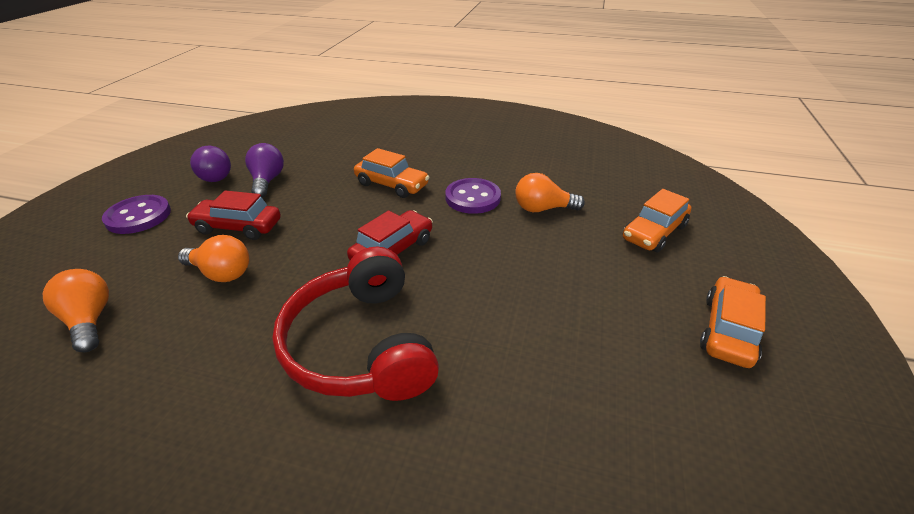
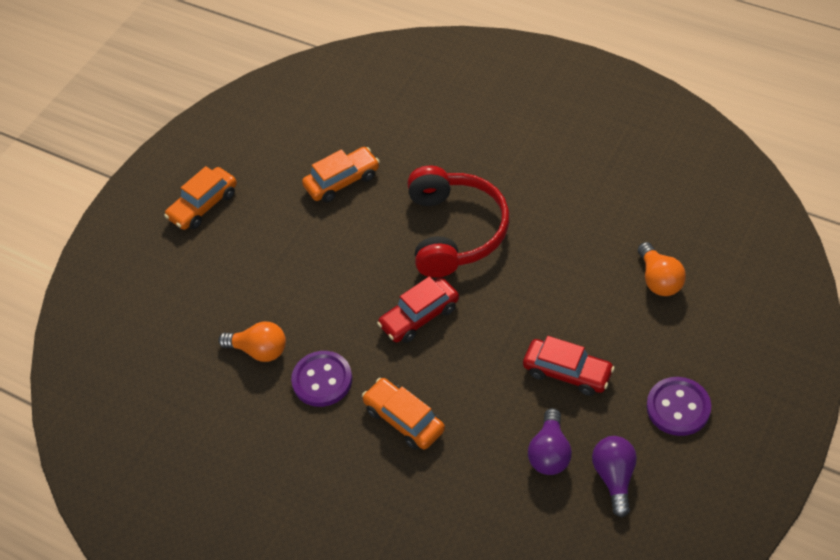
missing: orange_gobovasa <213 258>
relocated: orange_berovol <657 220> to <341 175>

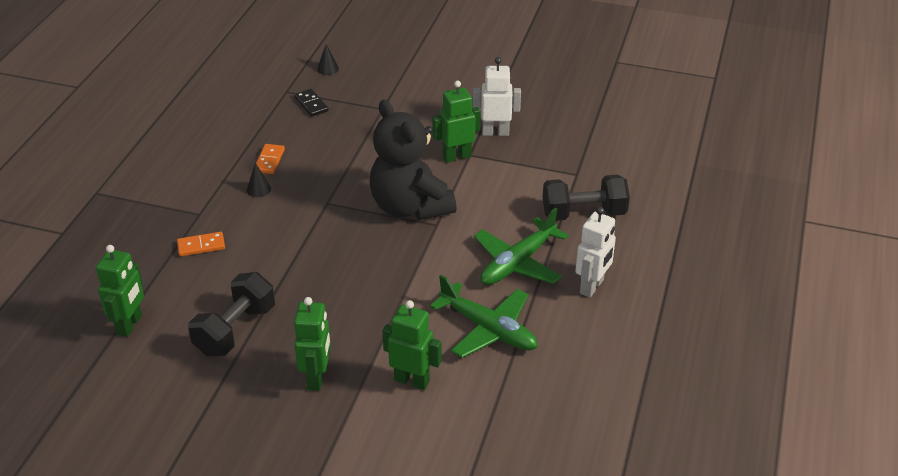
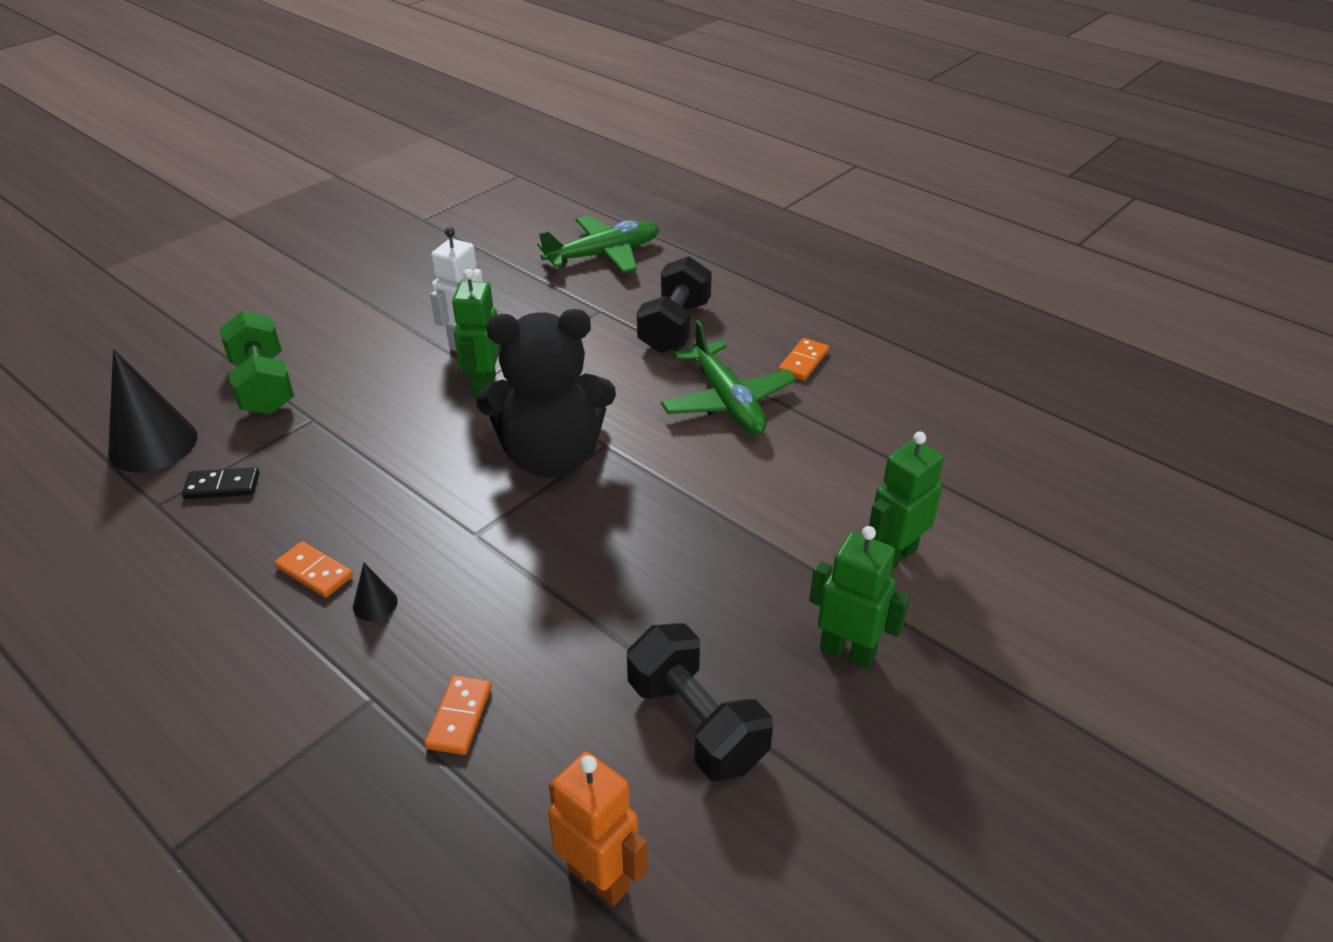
appeared: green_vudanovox <256 363>
relocated: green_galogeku <484 316> to <598 244>
exchanged: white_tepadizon <595 252> to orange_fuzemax <803 359>
colour: green_tepadizon <120 291> to orange_tepadizon <598 828>
size: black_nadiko <328 59> = <152 410> x2.24

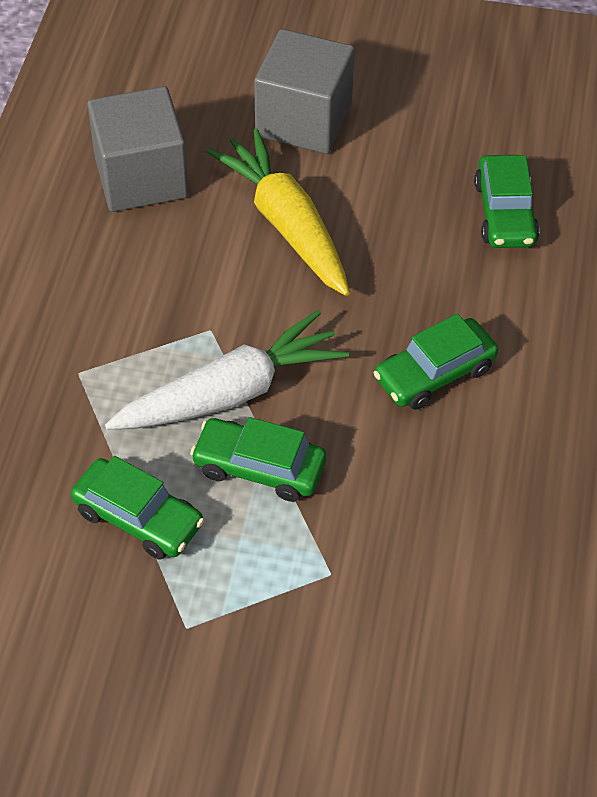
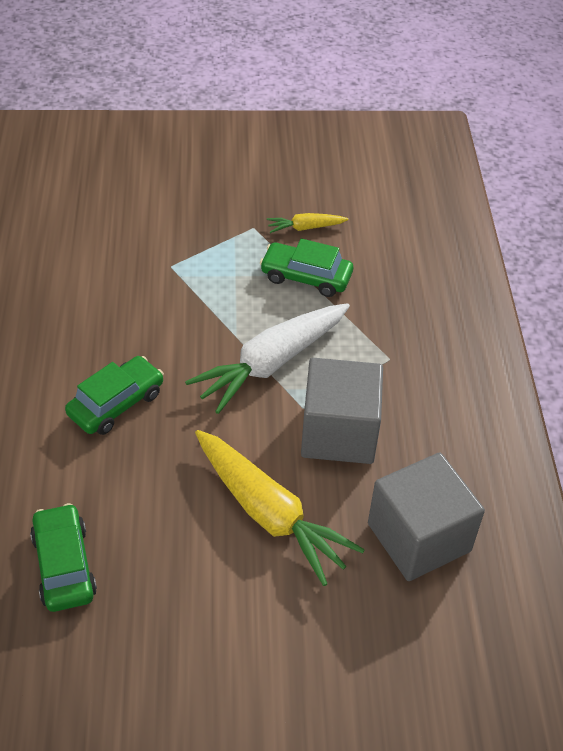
missing: green_berovol <258 459>
appeared: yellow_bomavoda <308 223>
relocated: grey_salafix <304 91> to <342 411>

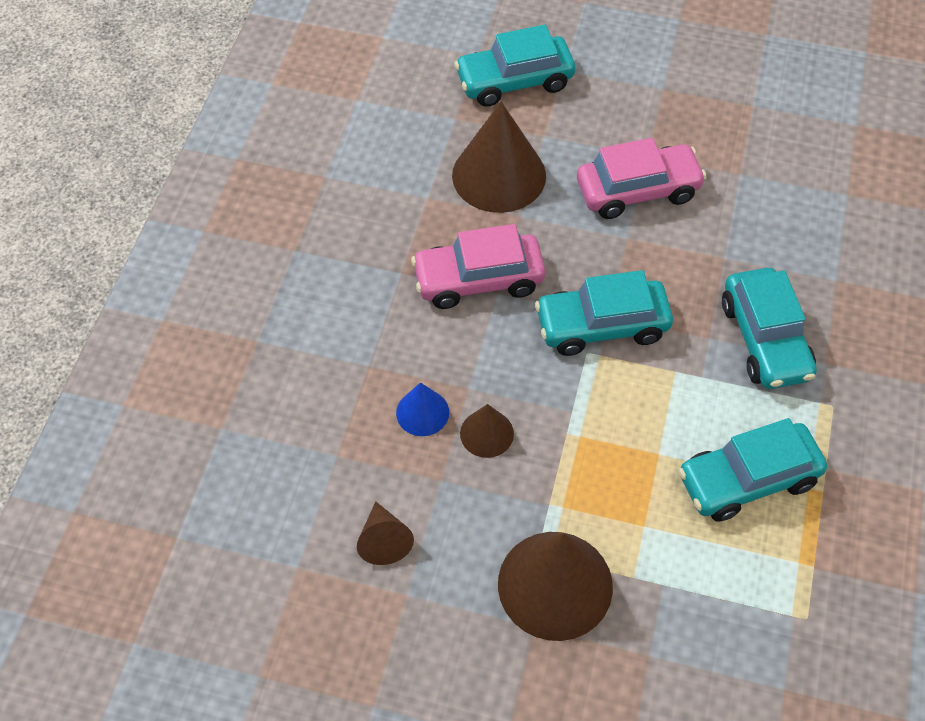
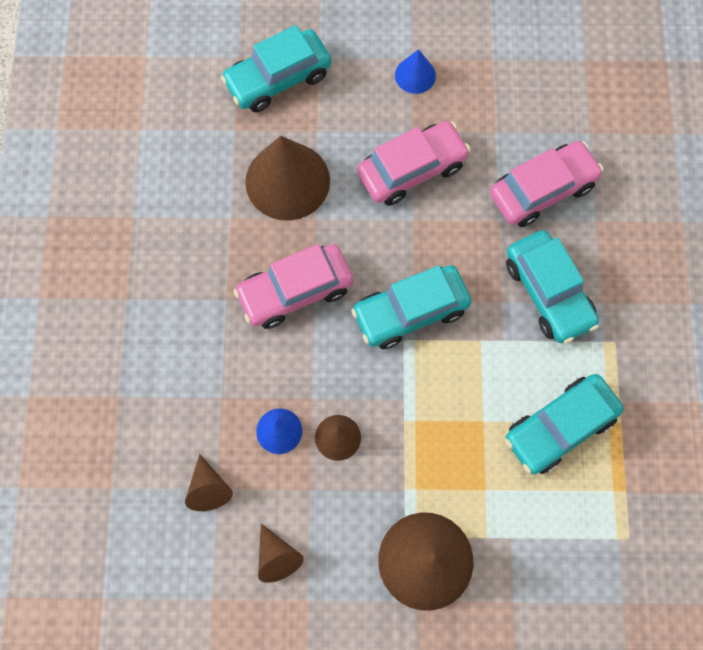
appeared: brown_nadiko <209 482>; blue_nadiko <415 71>; pink_berovol <547 184>

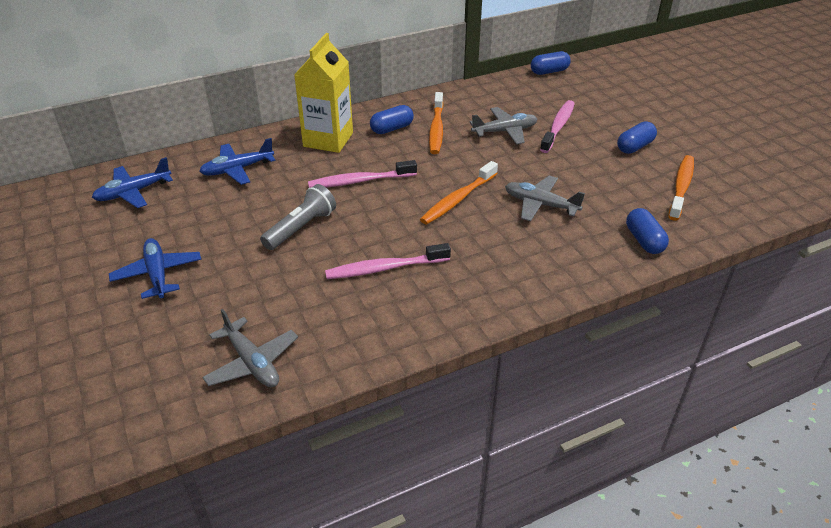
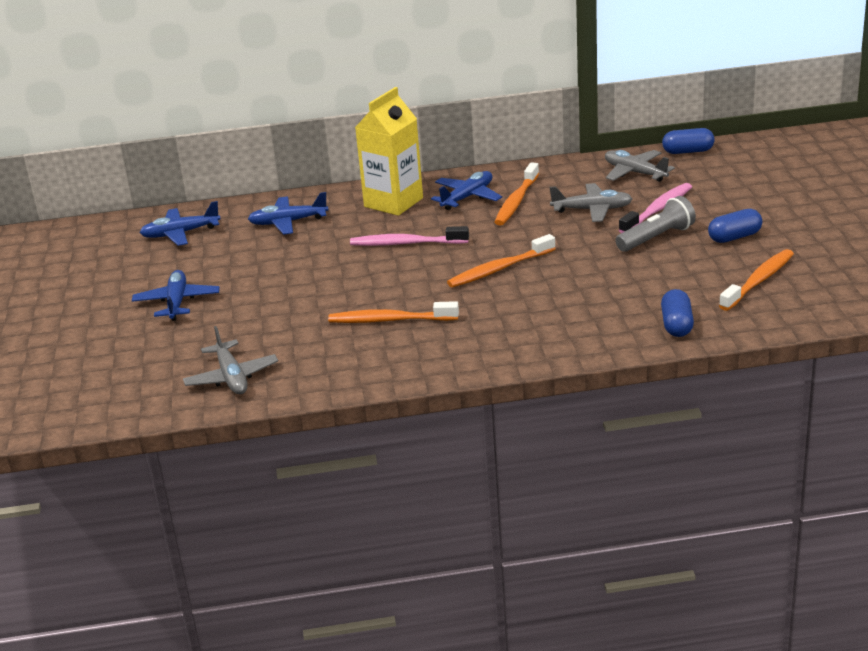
relocated: grey_galogeku <545 198> to <640 166>; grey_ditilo <298 217> to <655 224>
exchanged: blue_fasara <392 119> to blue_galogeku <466 190>
colour: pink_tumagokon <388 261> to orange_tumagokon <393 312>

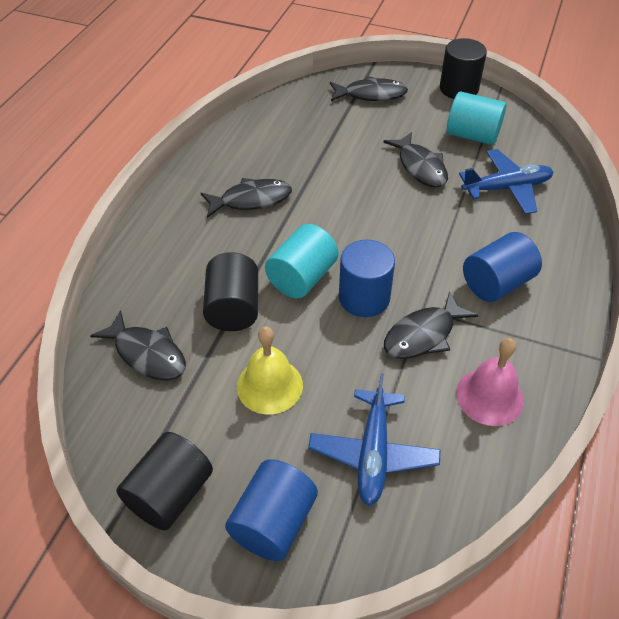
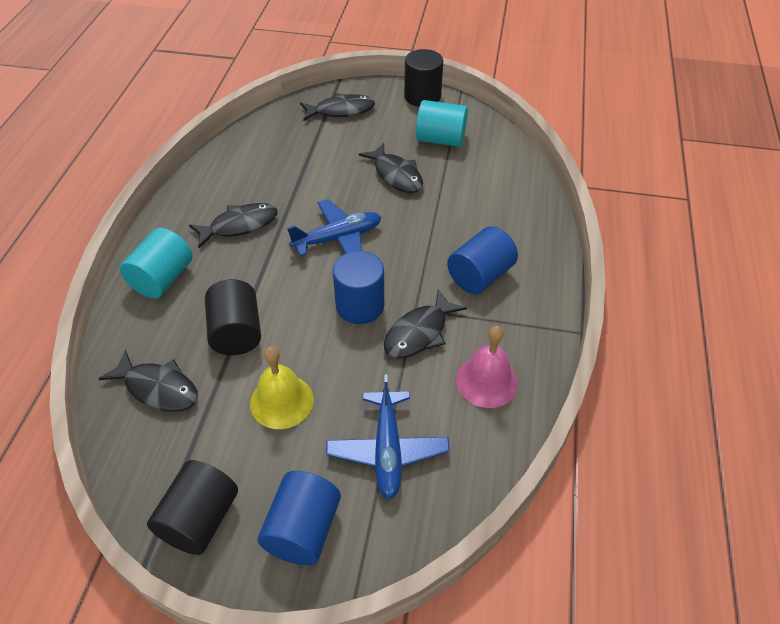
relocated: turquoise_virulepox <302 261> to <156 263>; blue_galogeku <506 181> to <334 227>

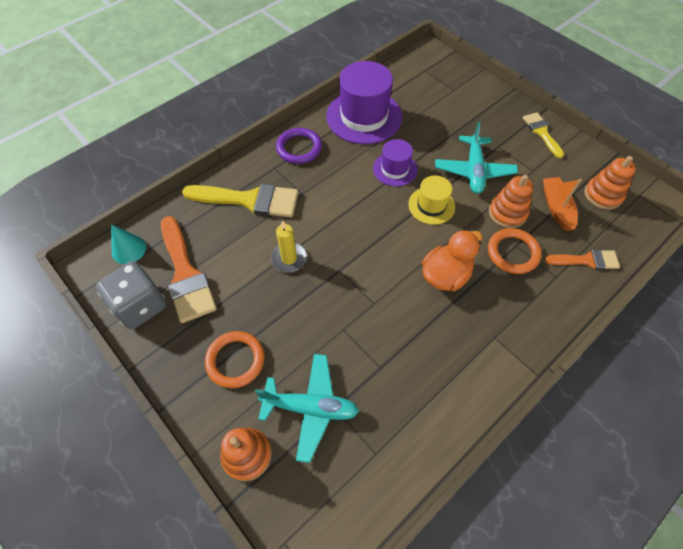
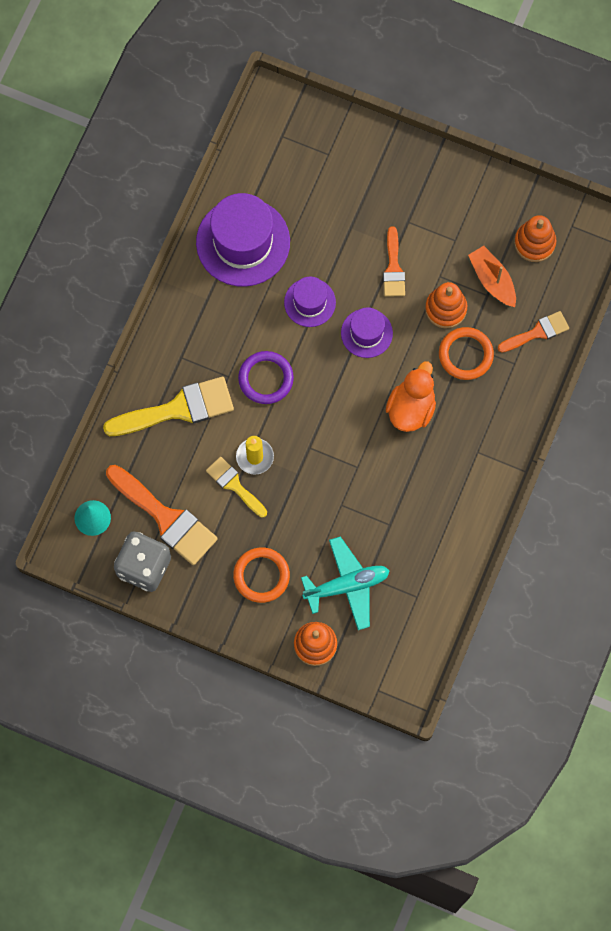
relocated: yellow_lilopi <543 135> to <236 487>; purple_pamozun <299 146> to <266 377>
exchanged: turquoise_galogeku <476 158> to orange_lilopi <394 261>
colour: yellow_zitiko <431 200> to purple_zitiko <367 332>

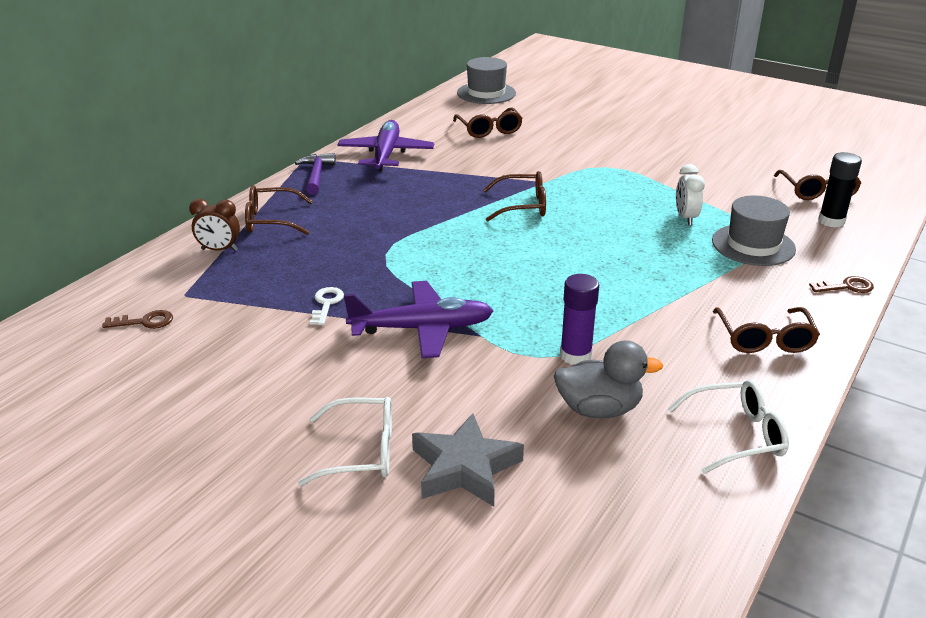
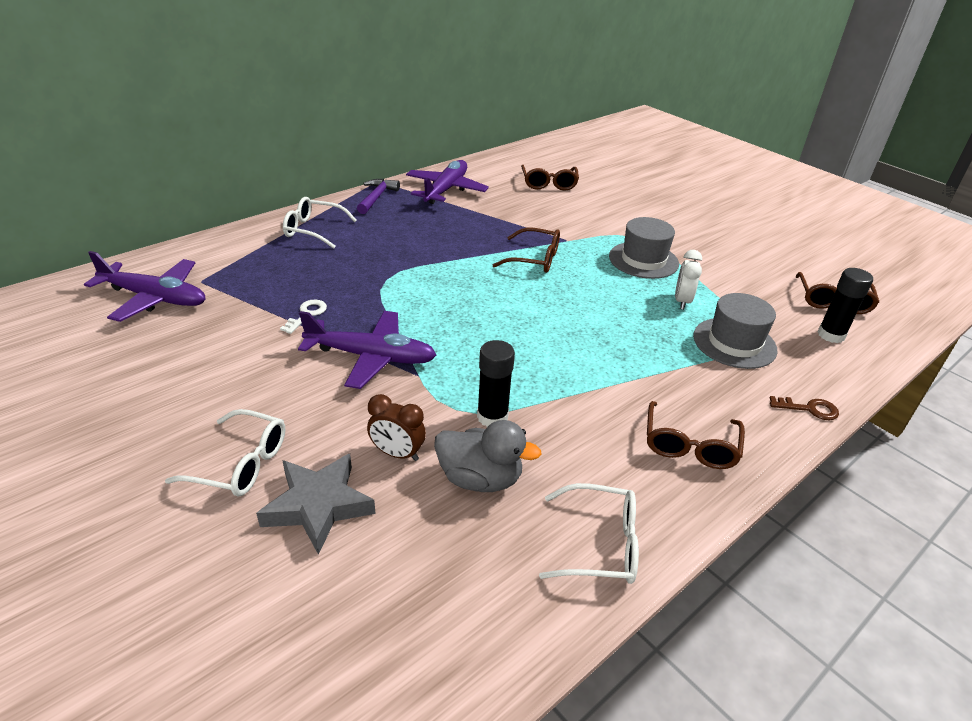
relocated: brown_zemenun <214 224> to <396 427>; grey_zitiko <486 80> to <644 248>
exchanged: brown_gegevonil <137 319> to purple_galogeku <144 286>
colour: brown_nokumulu <279 210> to white_nokumulu <320 223>; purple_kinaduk <579 319> to black_kinaduk <496 383>

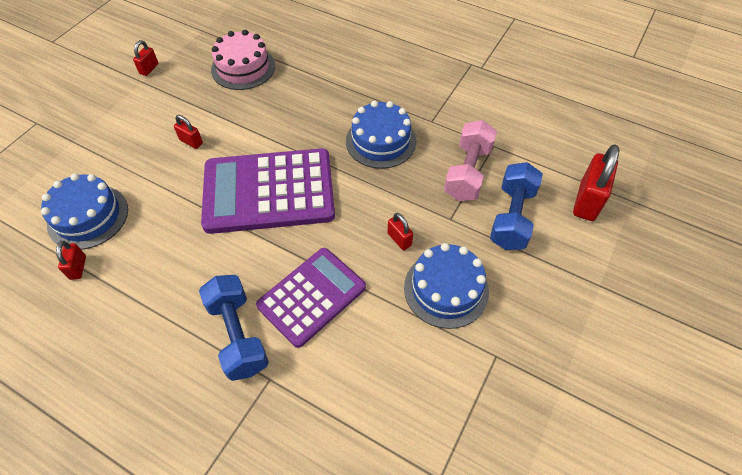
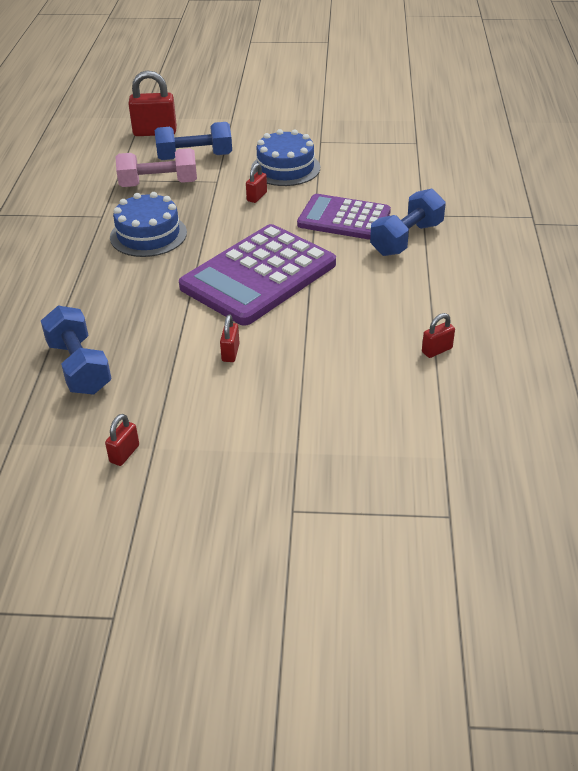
missing: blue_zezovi <84 211>
exchanged: pink_zezovi <243 60> to blue_vudanovox <76 350>
spun: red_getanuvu <145 58> = <122 440> 60 degrees counterclockwise; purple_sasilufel <268 191> = <257 275> 75 degrees clockwise

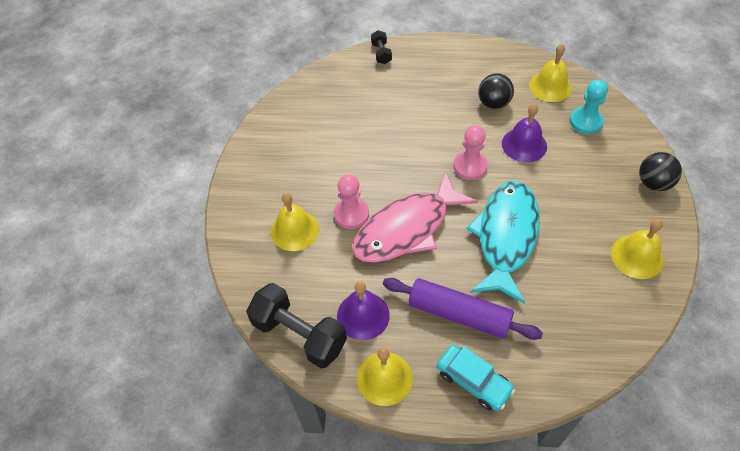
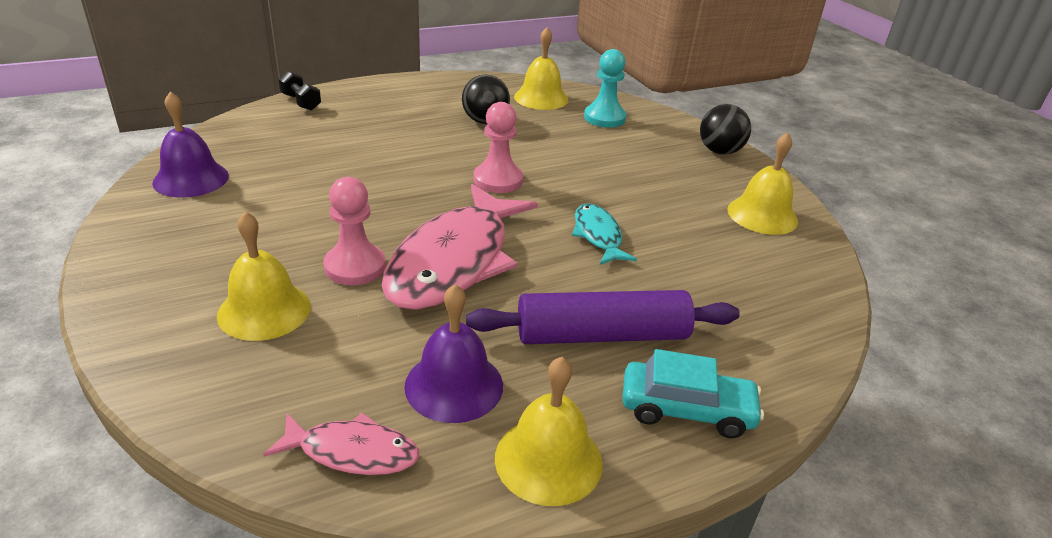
relocated: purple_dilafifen <524 132> to <190 144>
exchanged: black_vudanovox <296 325> to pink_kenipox <341 444>
size: turquoise_kenipox <503 242> = <604 234> x0.49

